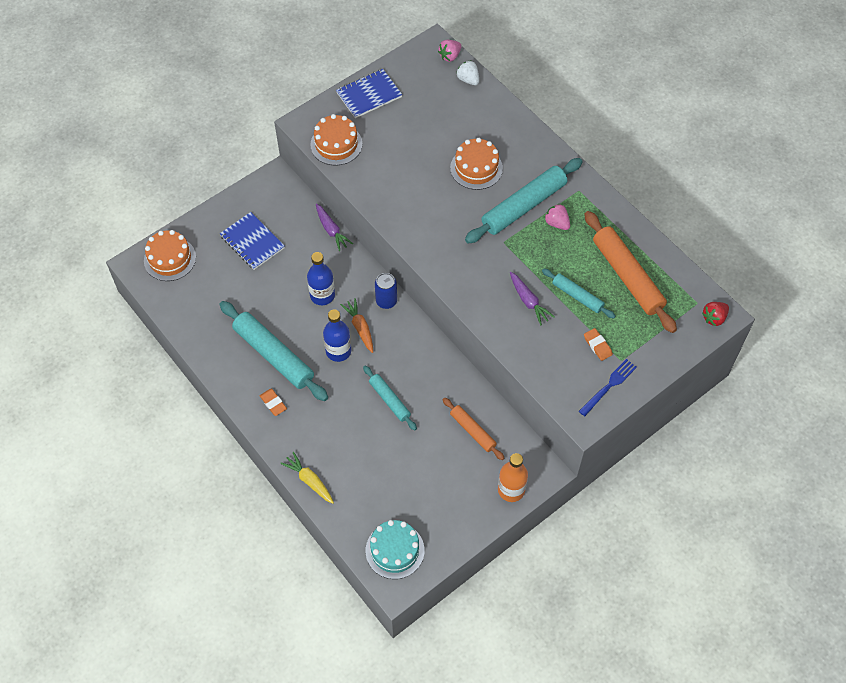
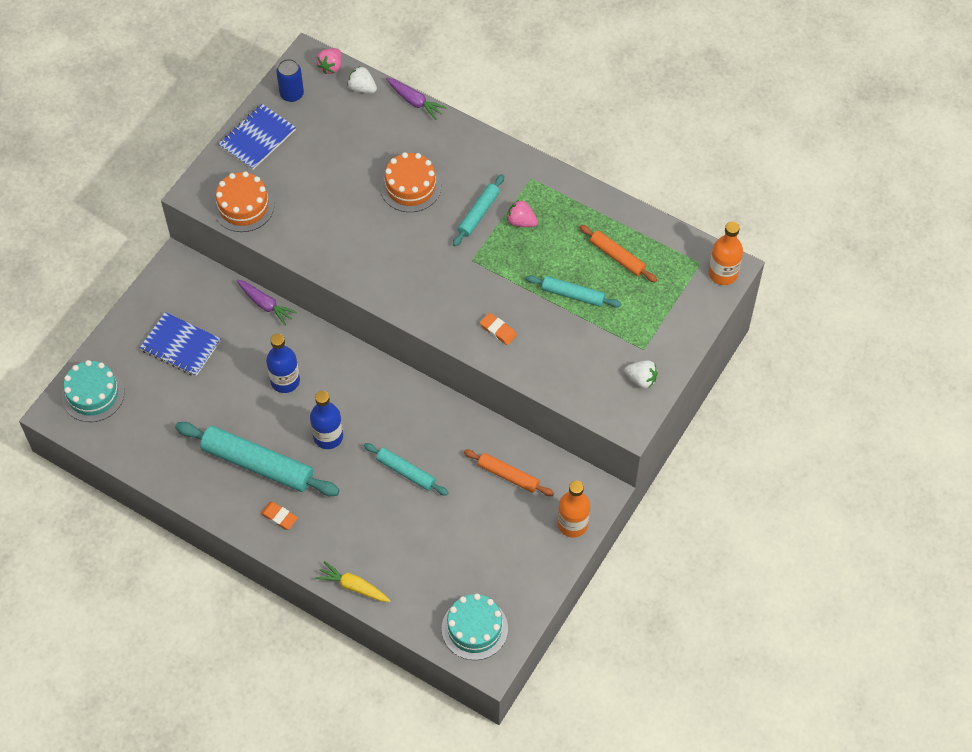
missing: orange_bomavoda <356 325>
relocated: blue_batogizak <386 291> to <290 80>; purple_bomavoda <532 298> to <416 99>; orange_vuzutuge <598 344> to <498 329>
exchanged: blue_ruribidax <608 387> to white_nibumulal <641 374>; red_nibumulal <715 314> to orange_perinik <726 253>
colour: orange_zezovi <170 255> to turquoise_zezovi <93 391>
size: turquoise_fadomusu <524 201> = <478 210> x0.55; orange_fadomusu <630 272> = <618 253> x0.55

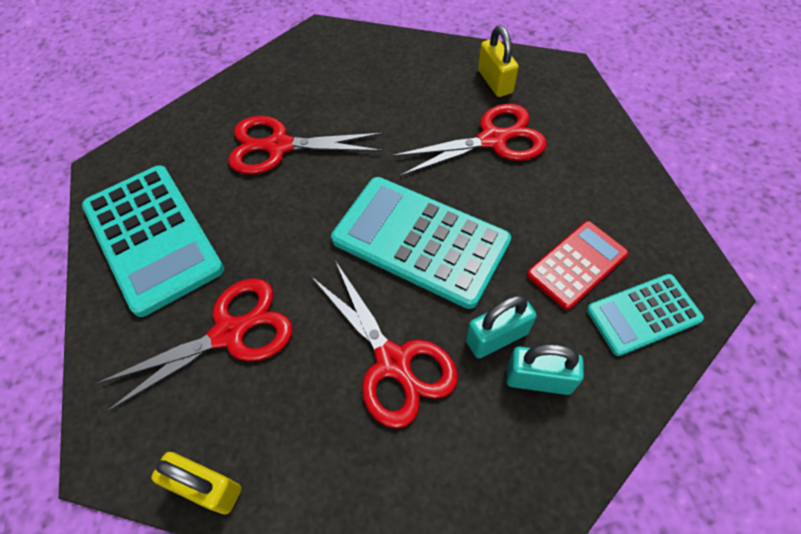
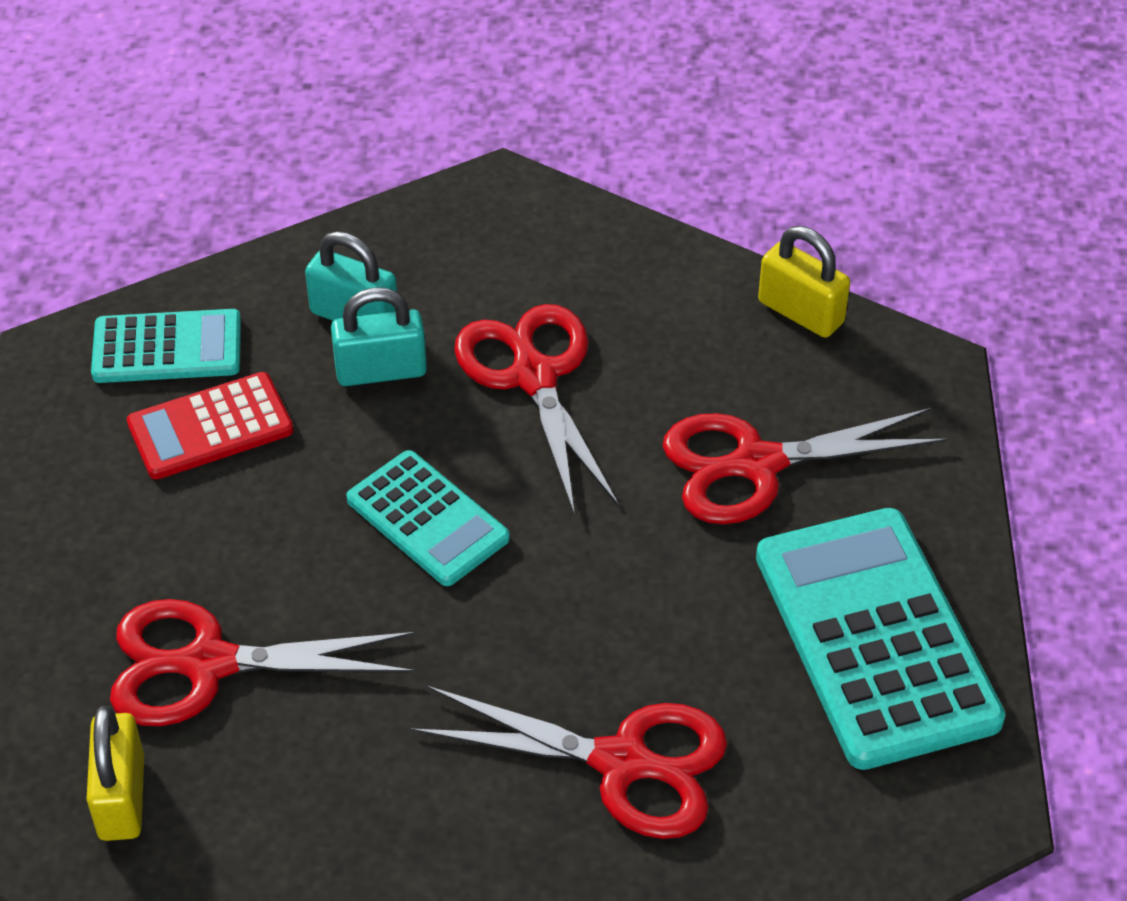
size: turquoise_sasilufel <421 243> = <428 518> x0.58

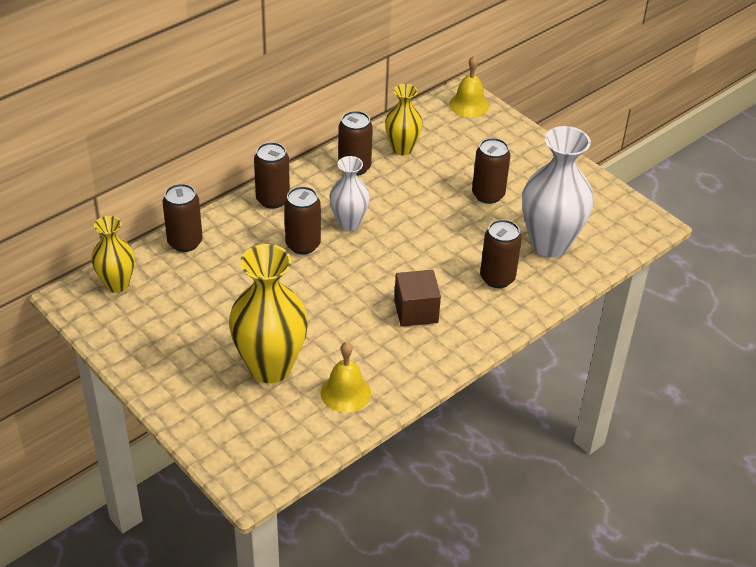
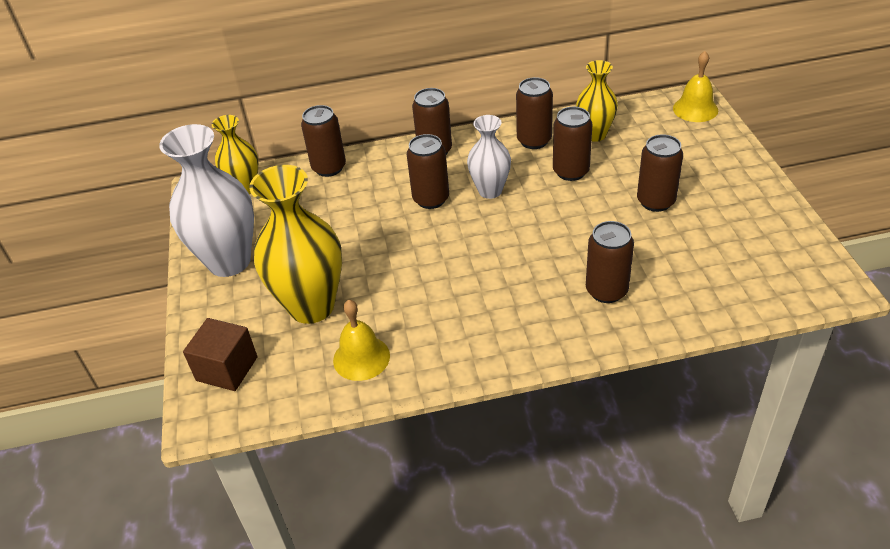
appeared: brown_batogizak <573 144>
relocated: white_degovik <557 192> to <206 200>; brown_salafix <417 298> to <220 354>

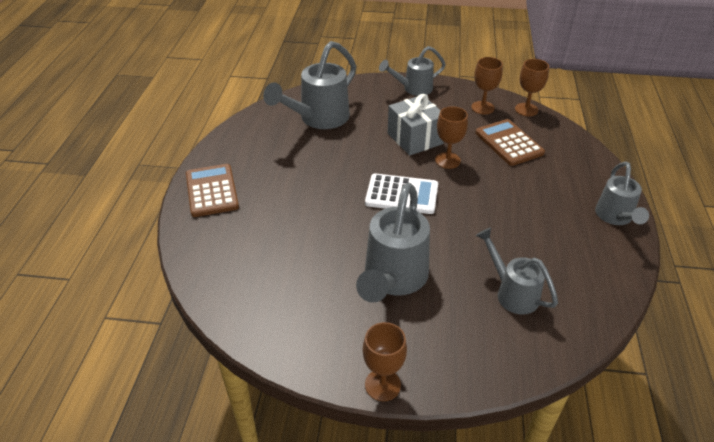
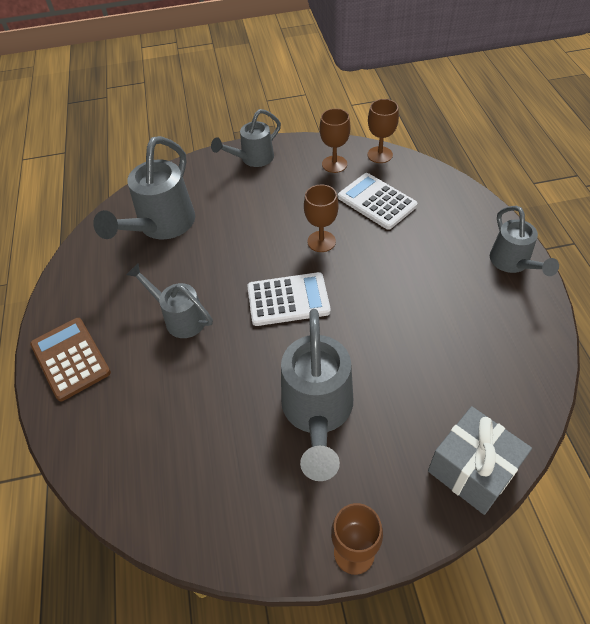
relocated: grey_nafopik <516 271> to <169 300>; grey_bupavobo <416 125> to <480 460>
colour: brown_sasilufel <510 142> to white_sasilufel <378 201>

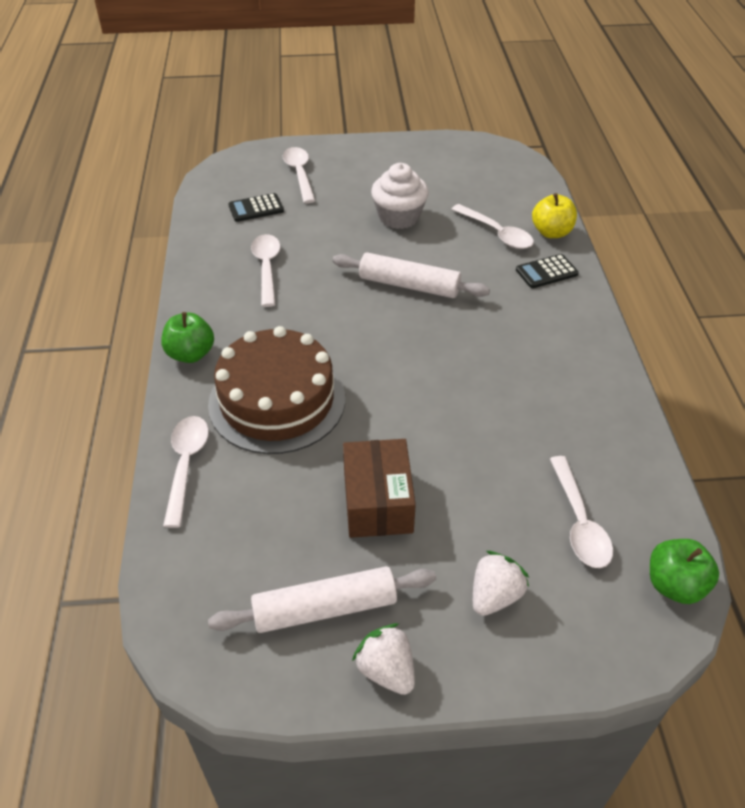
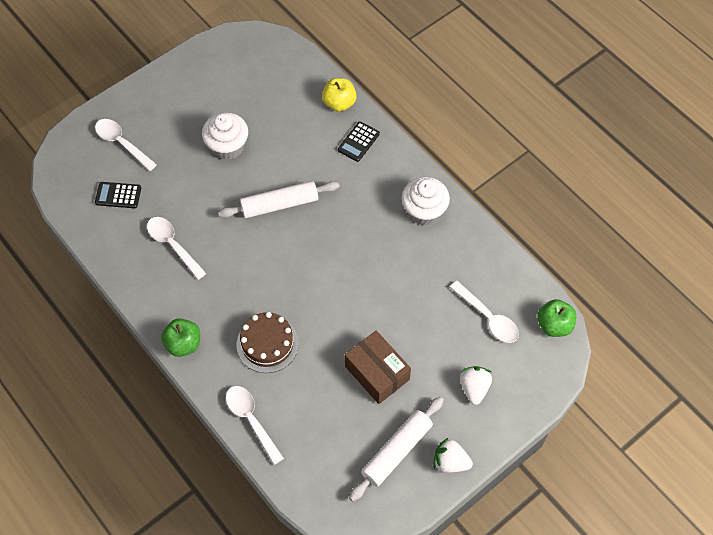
missing: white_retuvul <492 226>
appeared: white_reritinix <426 201>
spun: black_sasilufel <256 207> = <118 195> 60 degrees clockwise
size: brown_zezovi <276 390> = <268 342> x0.64

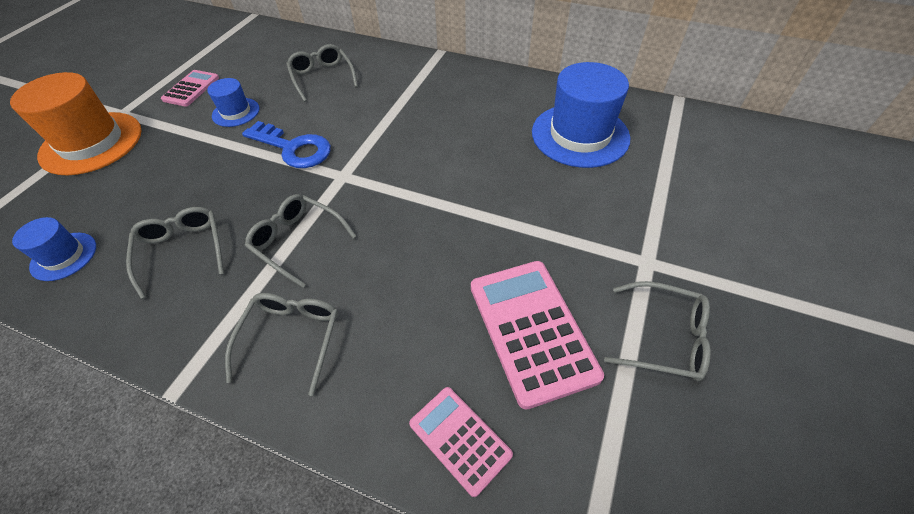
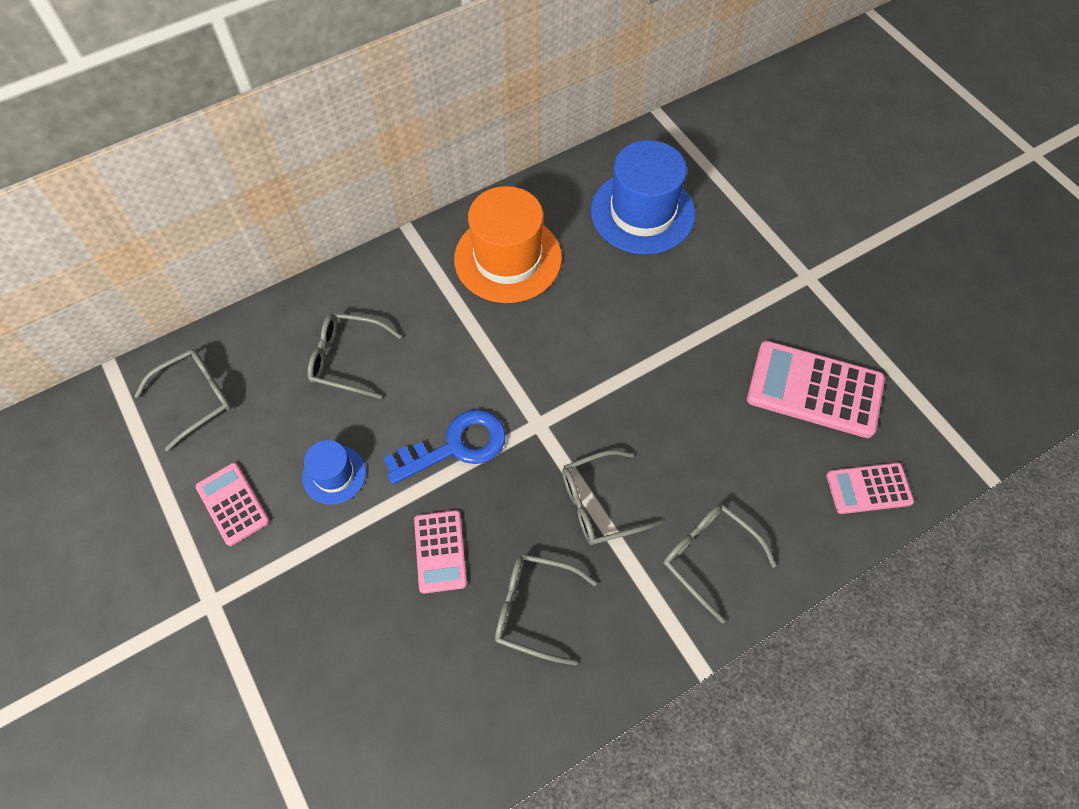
missing: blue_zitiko <54 249>
appeared: pink_sasilufel <440 552>
relocated: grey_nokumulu <657 331> to <182 400>; orange_zitiko <76 123> to <508 244>

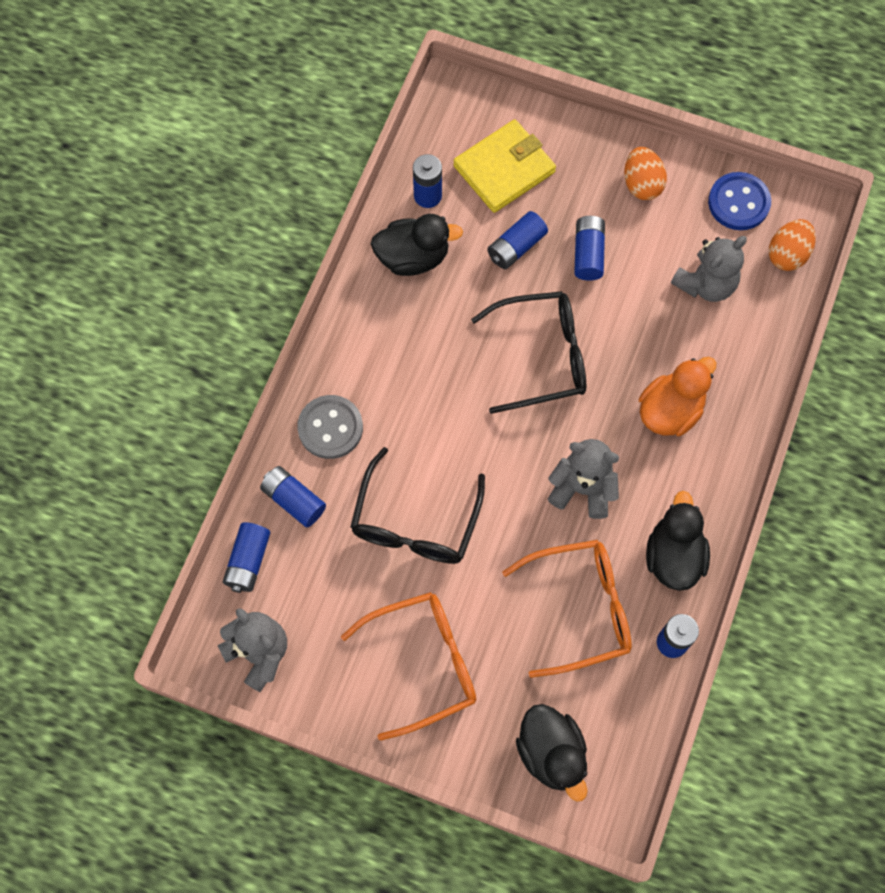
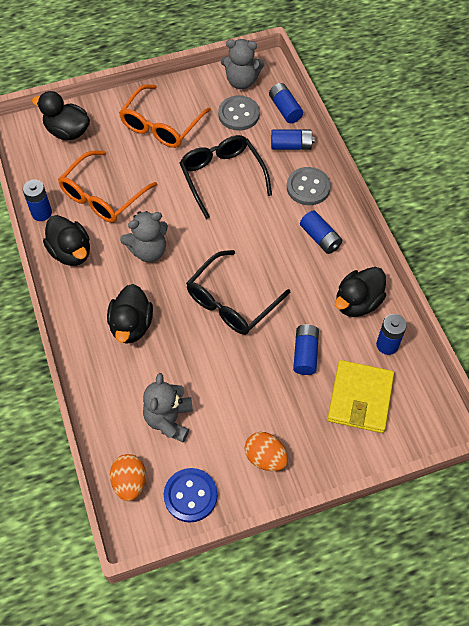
appeared: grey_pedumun <239 113>
relocated: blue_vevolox <589 248> to <321 232>
colour: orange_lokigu <677 396> to black_lokigu <130 314>

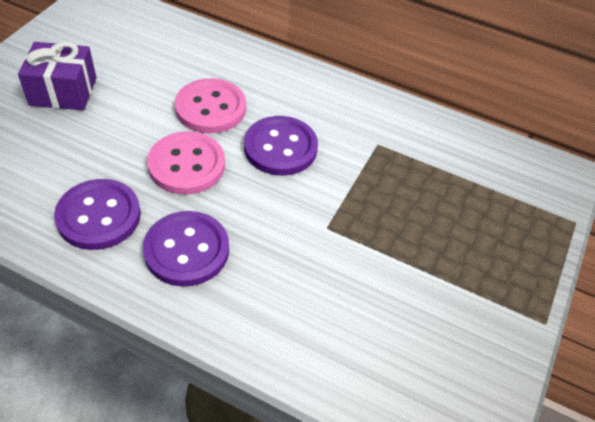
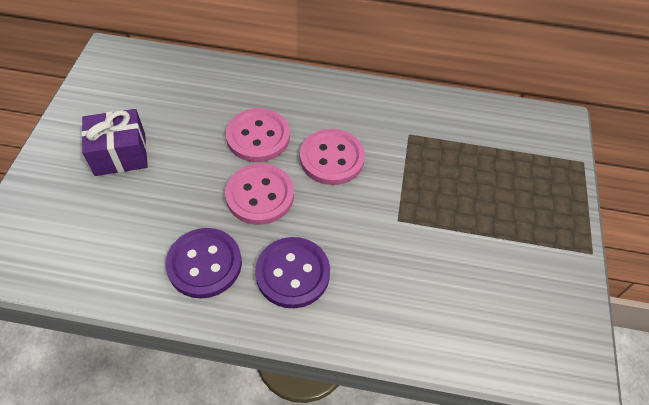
colour: purple_pedumun <281 146> to pink_pedumun <332 157>

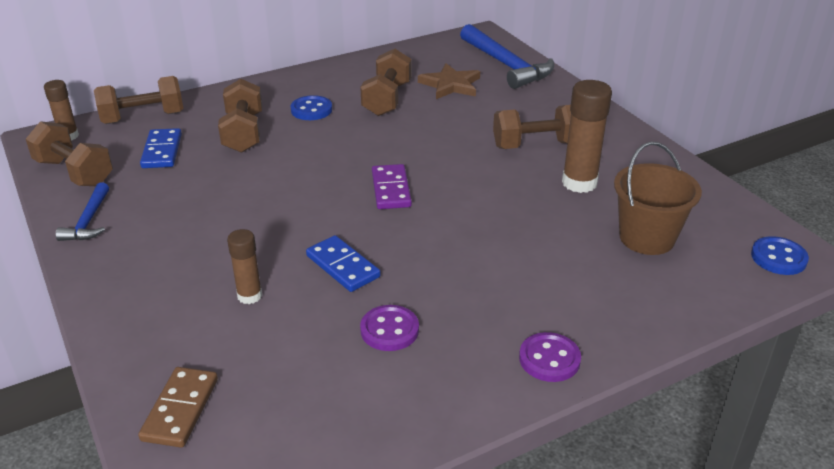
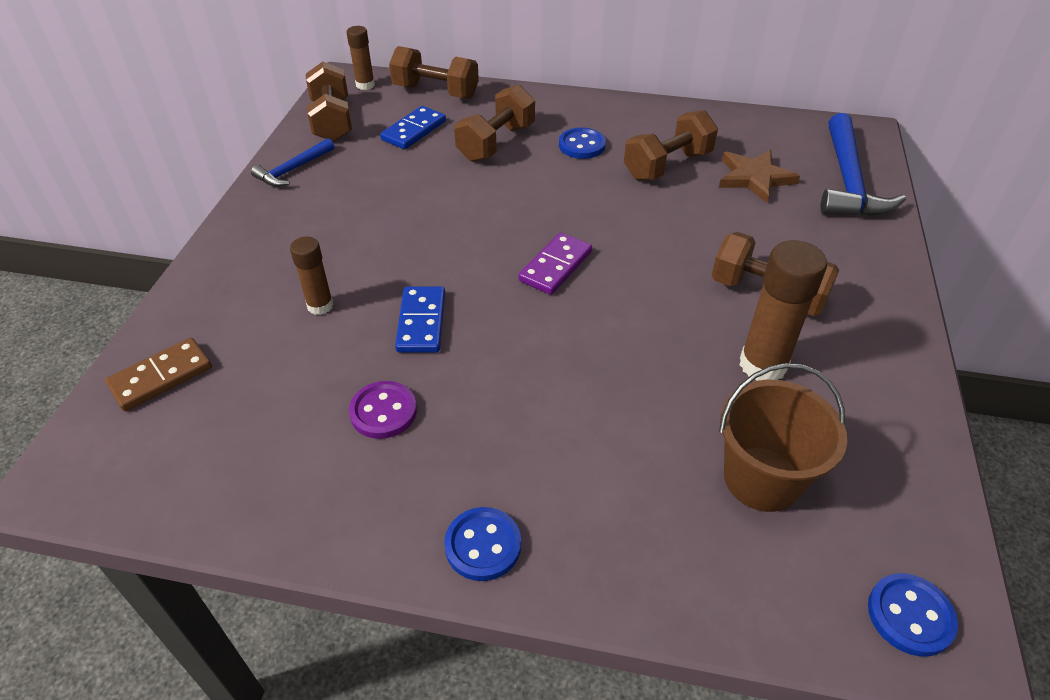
colour: purple_pedumun <550 357> to blue_pedumun <482 544>

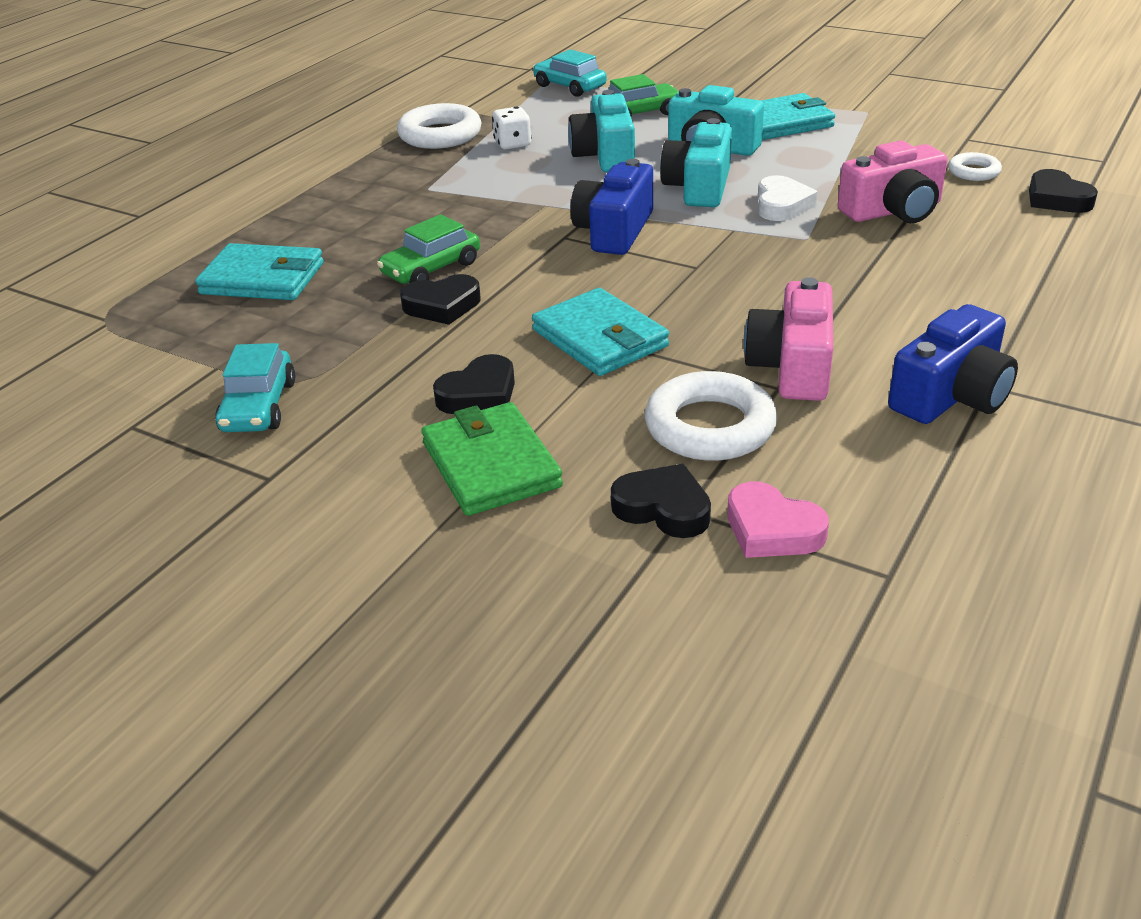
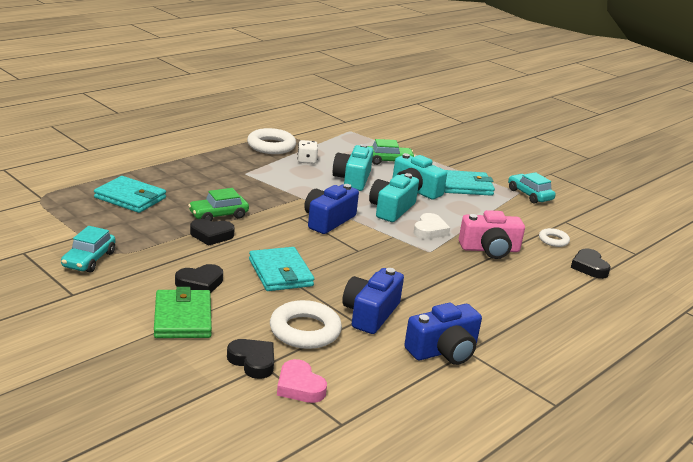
relocated: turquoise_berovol <570 73> to <532 188>
colour: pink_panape <788 339> to blue_panape <373 301>

